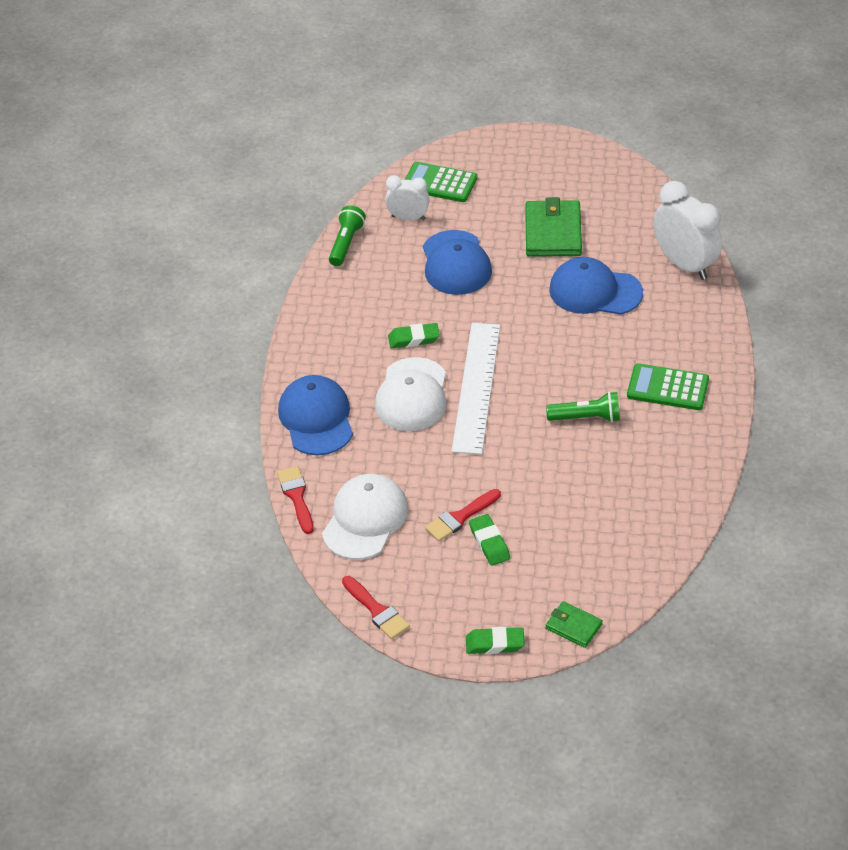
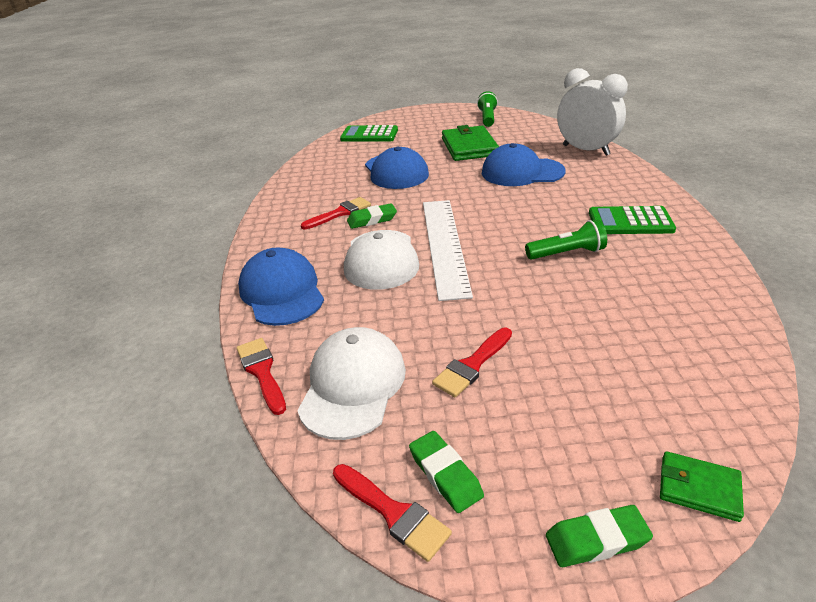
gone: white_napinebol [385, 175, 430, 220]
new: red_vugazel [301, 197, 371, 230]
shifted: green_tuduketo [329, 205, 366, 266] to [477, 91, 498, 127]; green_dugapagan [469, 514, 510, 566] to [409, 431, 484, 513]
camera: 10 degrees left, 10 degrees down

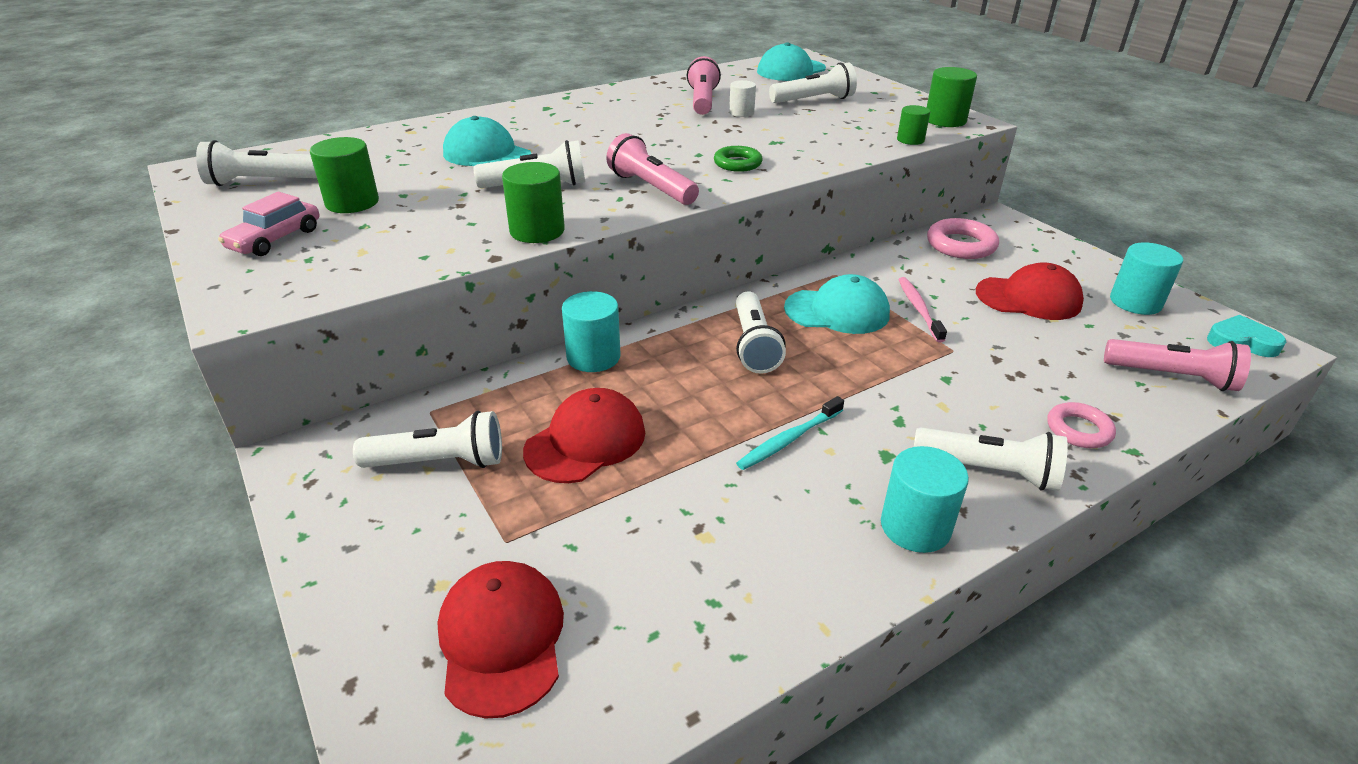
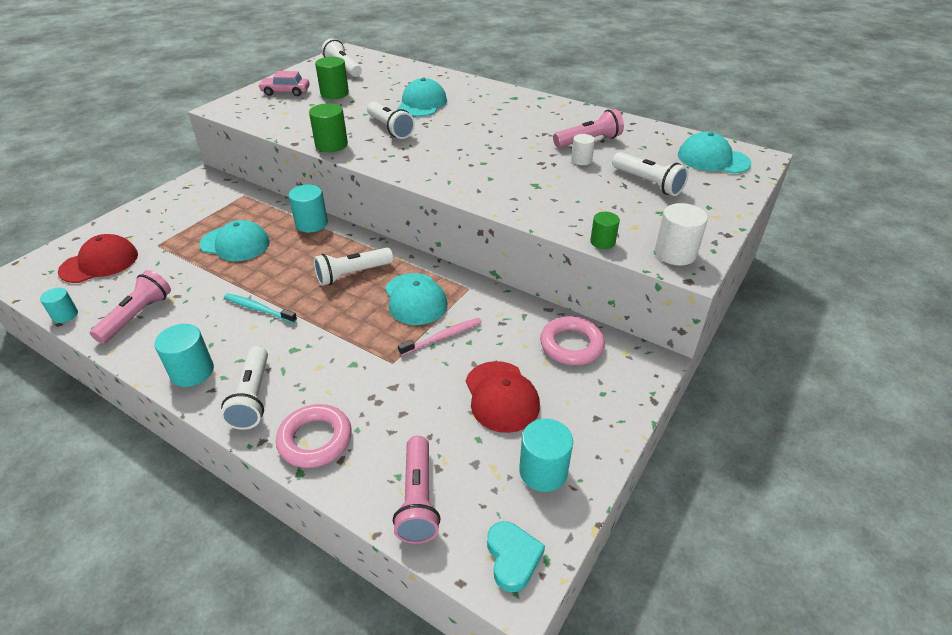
gone: white_tuduketo [353, 411, 502, 468]; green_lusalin [714, 146, 763, 172]
new: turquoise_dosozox [40, 288, 78, 323]
shifted: pink_tuduketo [606, 133, 699, 205] to [90, 270, 171, 344]
repainted: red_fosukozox [523, 388, 645, 483] to turquoise_fosukozox [199, 220, 270, 261]; green_dosozox [927, 67, 977, 127] to white_dosozox [655, 203, 708, 266]
scaled: pink_lusalin [1047, 402, 1116, 448] = [276, 404, 352, 468] x1.52
camera: 65 degrees right, 5 degrees up

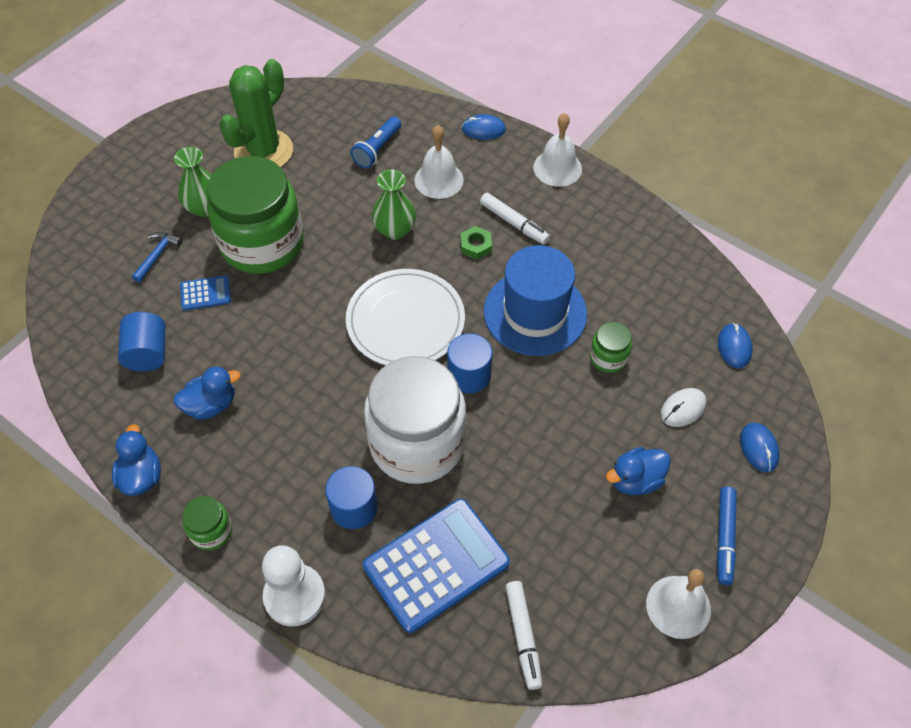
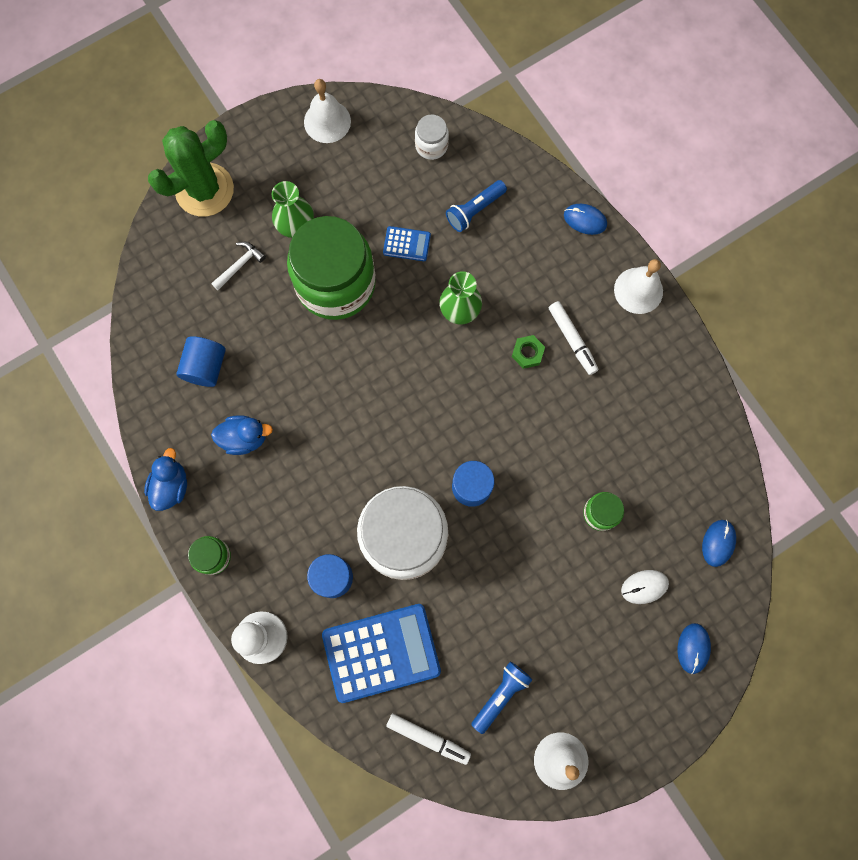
gone: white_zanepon [346, 269, 465, 365]; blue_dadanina [484, 245, 587, 356]; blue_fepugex [606, 447, 671, 495]; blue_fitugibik [717, 487, 737, 585]
new: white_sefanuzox [415, 114, 449, 160]; blue_tuduketo [471, 662, 532, 734]
shifted: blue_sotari [180, 275, 231, 311] to [383, 226, 431, 261]; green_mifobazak [219, 59, 293, 167] to [148, 120, 234, 217]; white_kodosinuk [415, 125, 464, 199] to [304, 79, 351, 143]
repainted: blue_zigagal [132, 232, 183, 283] to white_zigagal [211, 242, 266, 290]
rotated: white_fitugibik [505, 581, 542, 690] = [386, 713, 471, 765] 75 degrees counterclockwise
camera: 20 degrees right, 20 degrees up

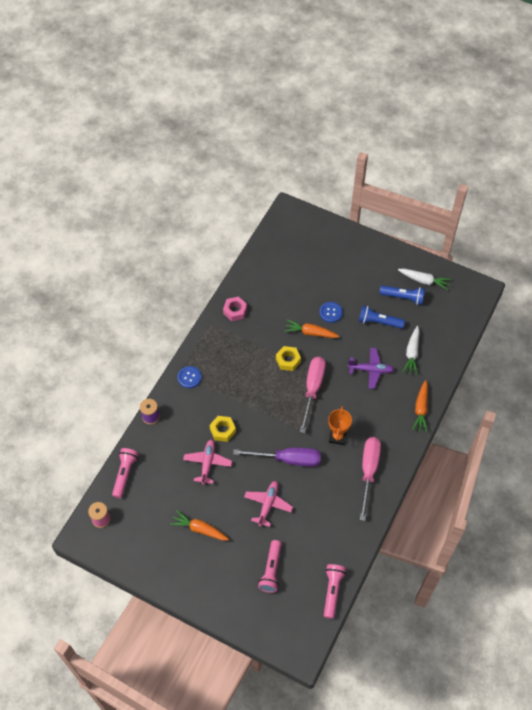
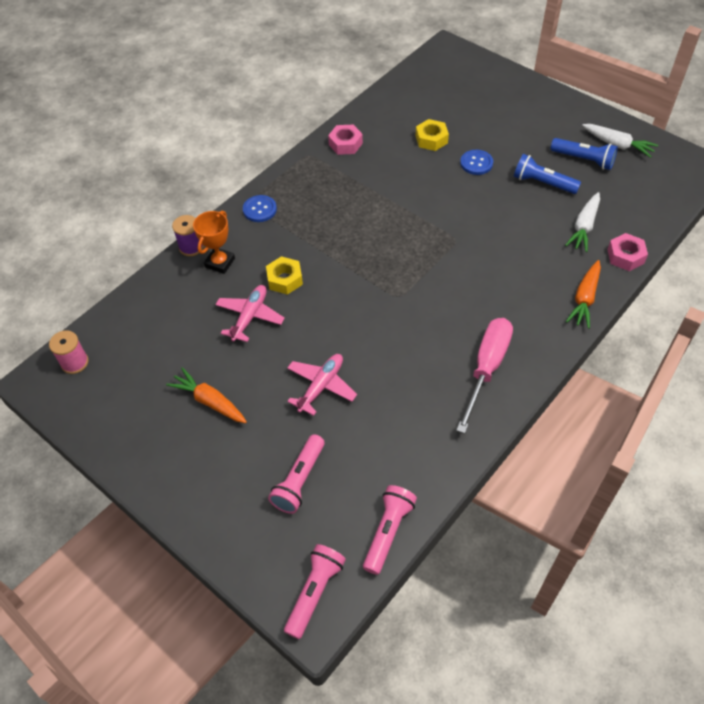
gone: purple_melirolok [233, 448, 321, 467]; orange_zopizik [284, 319, 339, 338]; pink_melirolok [300, 357, 326, 433]; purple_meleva [348, 348, 394, 389]
new: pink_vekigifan [607, 233, 648, 271]
shifted: pink_tuduketo [112, 448, 138, 498] to [284, 544, 346, 639]; yellow_vekigifan [276, 346, 301, 371] to [416, 119, 449, 151]; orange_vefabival [328, 406, 352, 445] to [193, 211, 235, 274]
camera: 15 degrees right, 5 degrees down

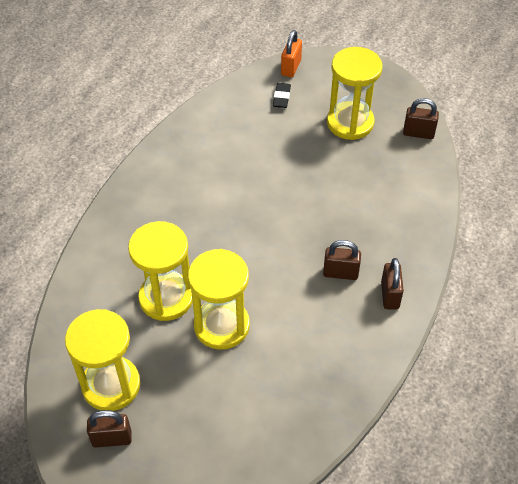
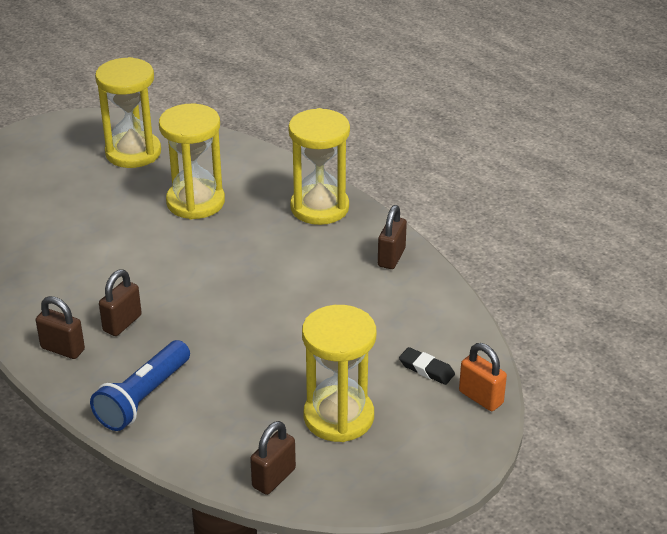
new: blue_tuduketo [90, 340, 190, 431]
shifted: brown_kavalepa [87, 410, 132, 447] to [378, 205, 407, 269]; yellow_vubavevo [188, 249, 250, 350] to [288, 108, 350, 225]
camera: 115 degrees right, 15 degrees down

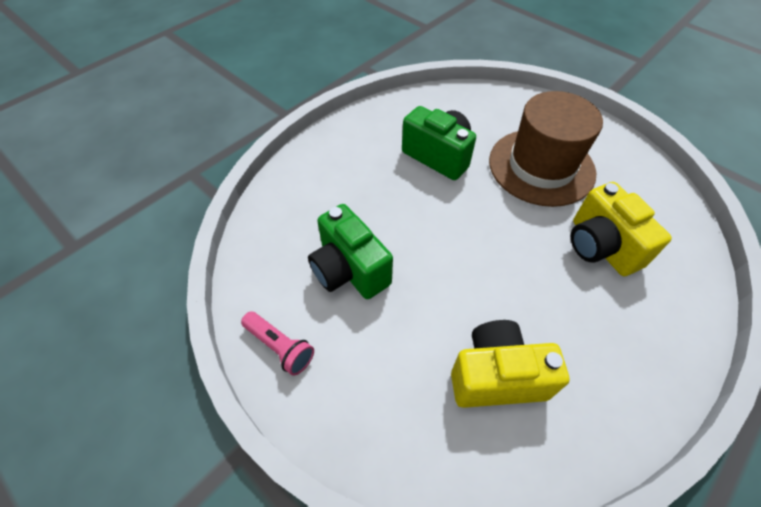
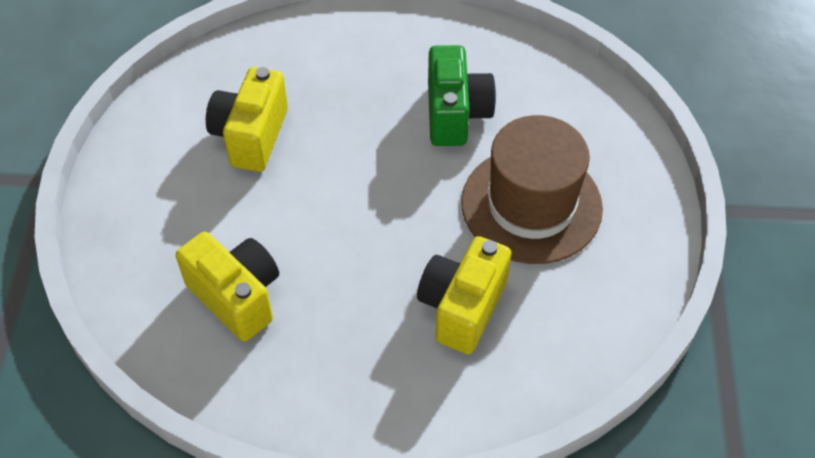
gone: pink_tuduketo [241, 311, 314, 376]
repainted: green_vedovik [308, 204, 393, 299] to yellow_vedovik [206, 67, 288, 172]
camera: 50 degrees right, 0 degrees up

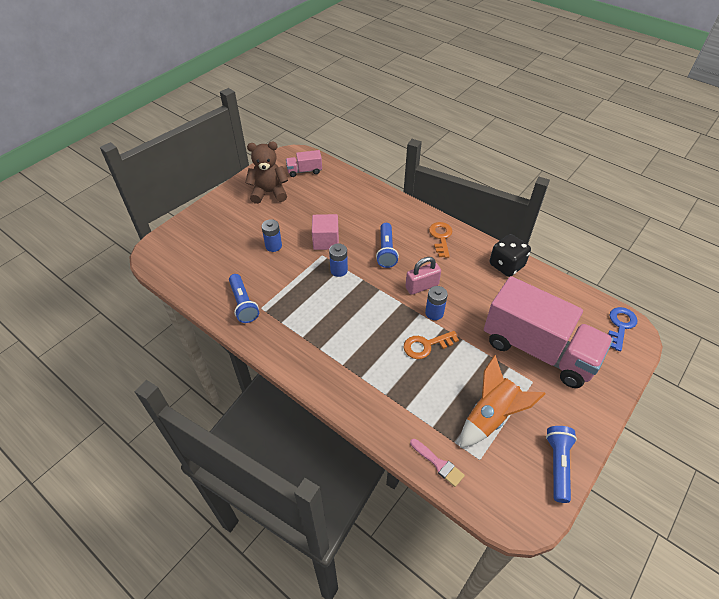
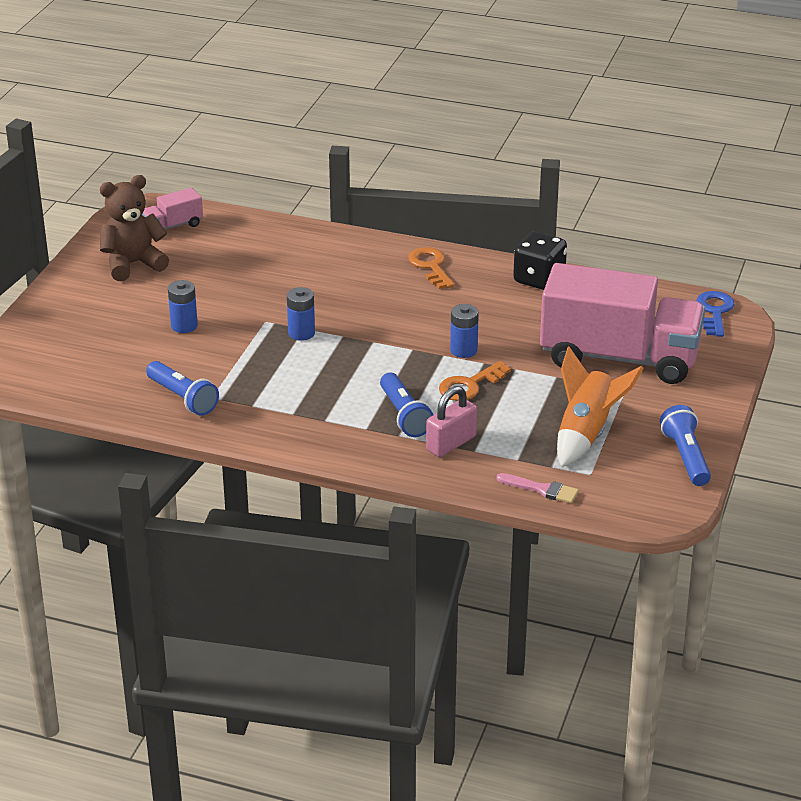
gone: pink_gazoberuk [312, 214, 339, 250]
shifted: blue_tuduketo [376, 223, 399, 268] to [380, 373, 433, 437]; pink_kavalepa [405, 257, 441, 295] to [426, 386, 477, 457]
camera: 20 degrees left, 15 degrees down

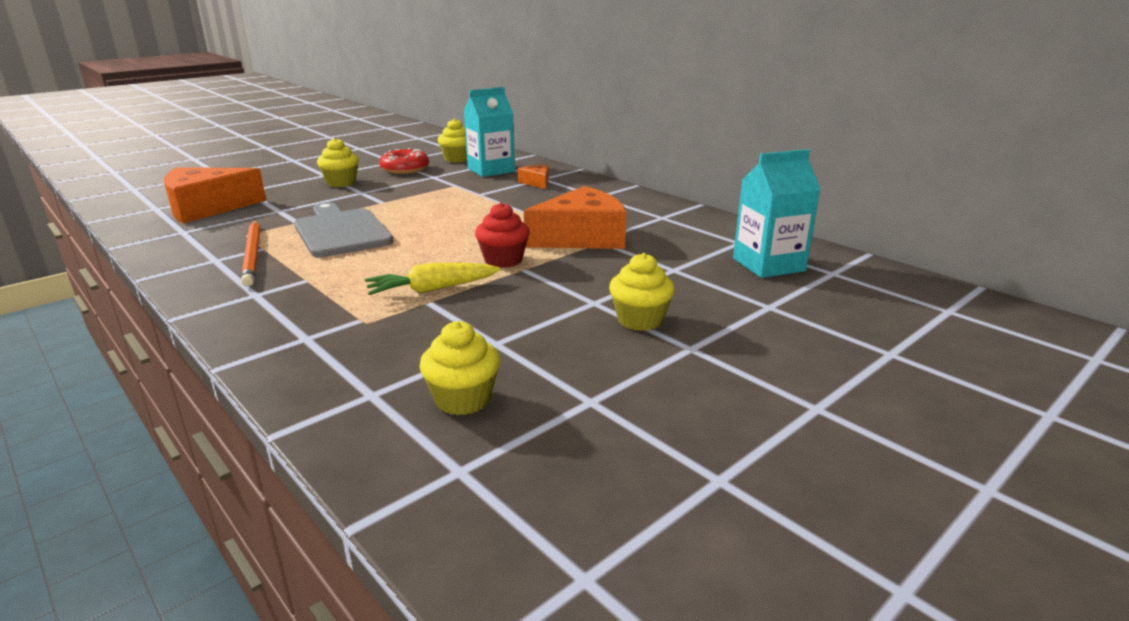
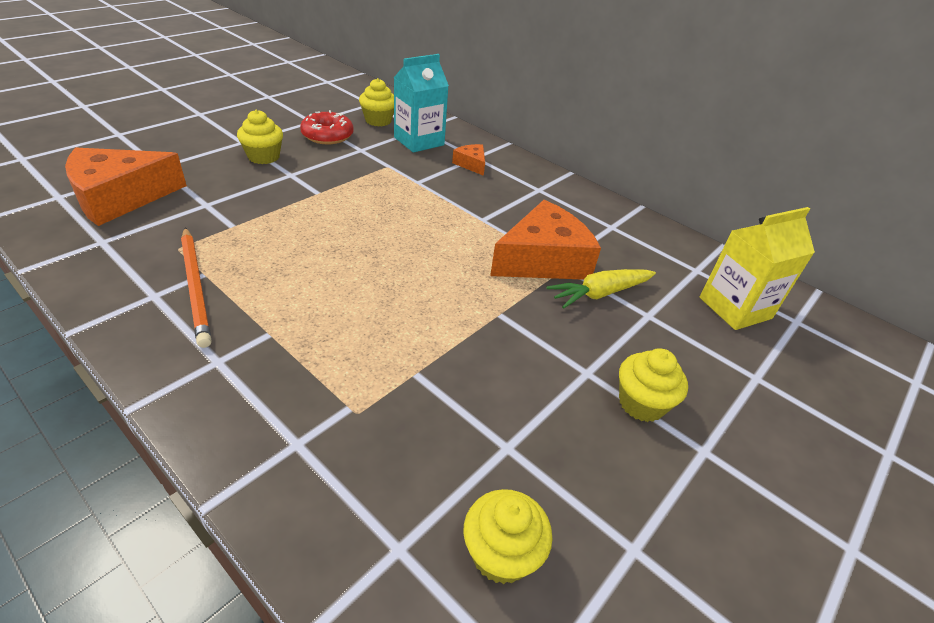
gone: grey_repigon [294, 202, 394, 257]; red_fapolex [475, 202, 530, 268]
shifted: yellow_zopizik [365, 263, 501, 295] to [546, 269, 656, 309]
repainted: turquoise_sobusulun [733, 149, 821, 278] to yellow_sobusulun [700, 207, 815, 330]
camera: 10 degrees left, 15 degrees up

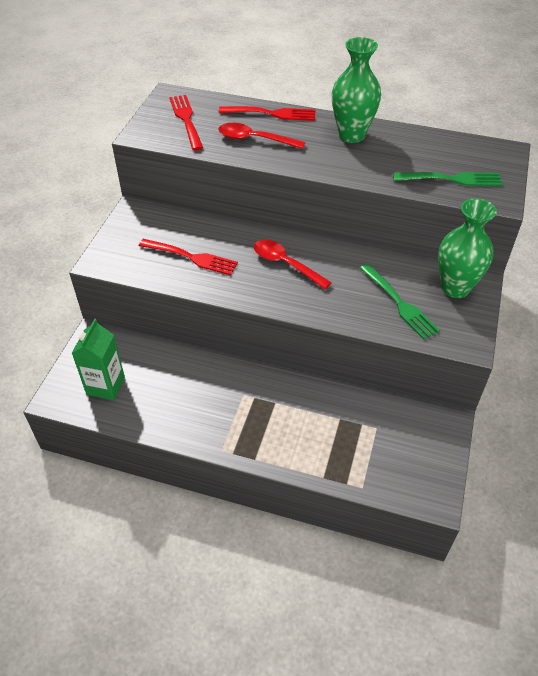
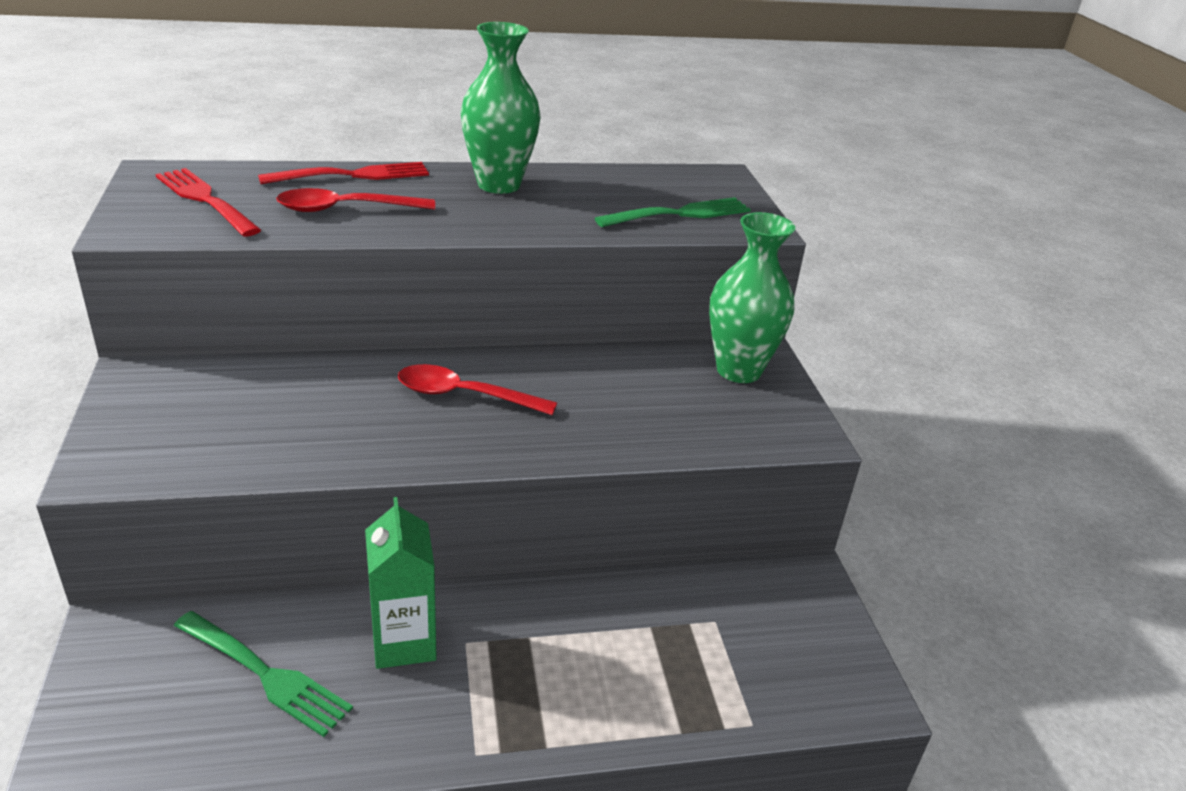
gone: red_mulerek [139, 239, 238, 276]
shifted: green_sobusulun [72, 319, 125, 400] to [365, 497, 437, 669]; green_mulerek [360, 264, 440, 340] to [174, 611, 353, 737]
camera: 30 degrees left, 15 degrees down

